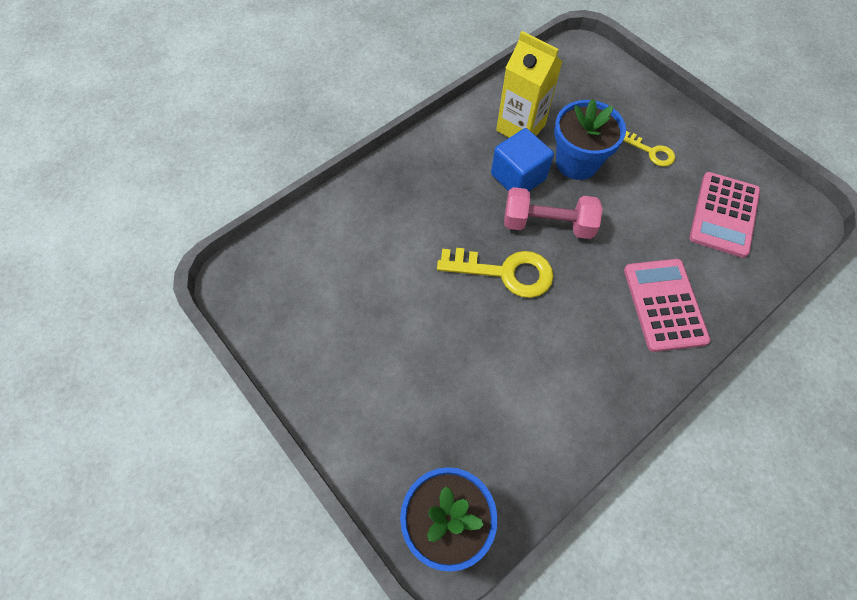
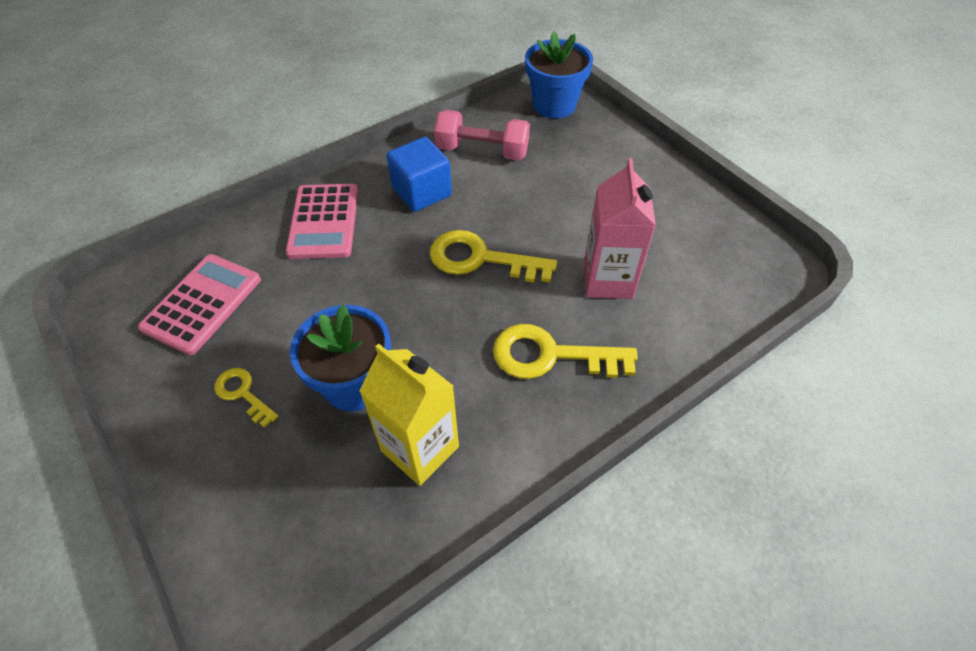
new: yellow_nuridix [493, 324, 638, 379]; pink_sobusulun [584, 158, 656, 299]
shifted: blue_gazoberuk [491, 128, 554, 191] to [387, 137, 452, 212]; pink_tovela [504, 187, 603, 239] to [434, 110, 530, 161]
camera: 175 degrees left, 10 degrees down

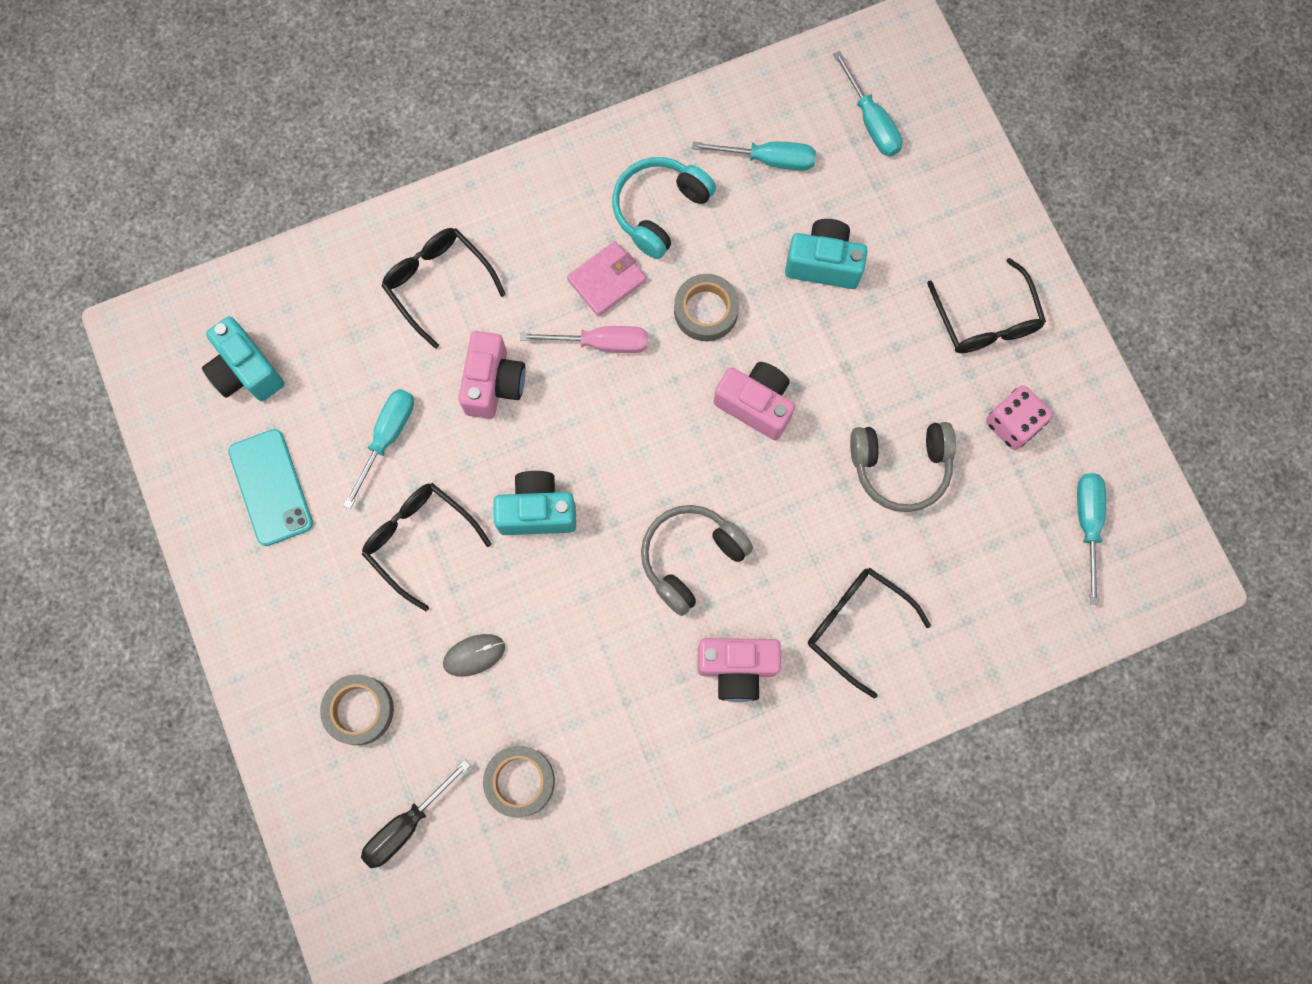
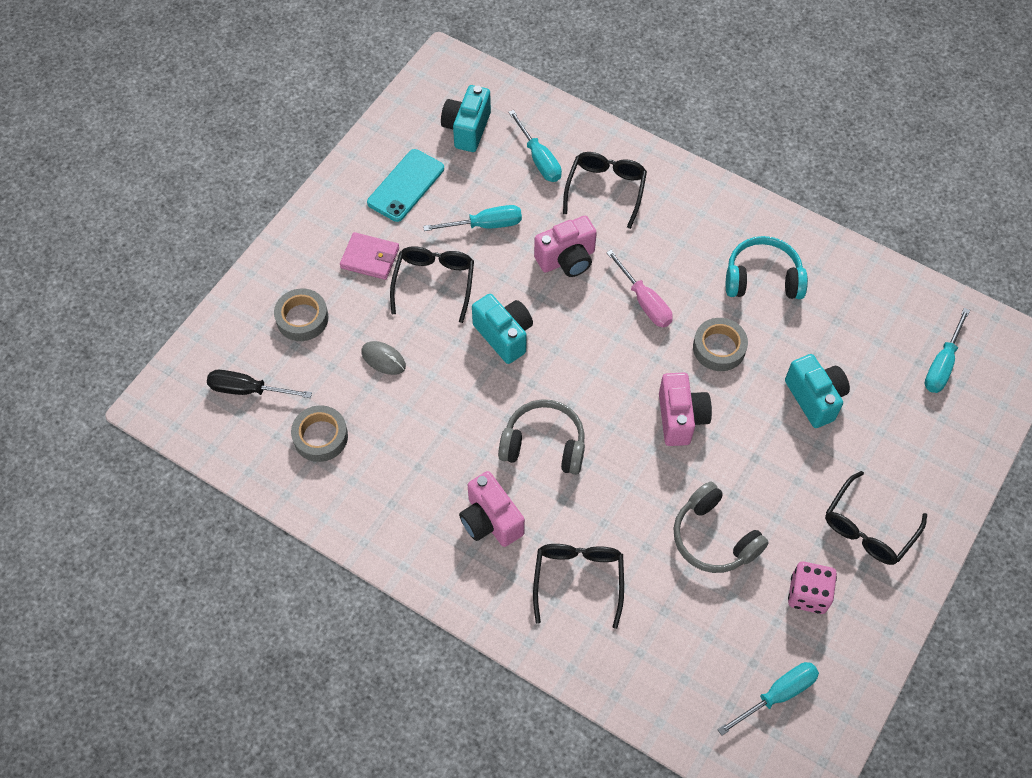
shifted: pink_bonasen [567, 241, 646, 316] to [340, 232, 399, 280]; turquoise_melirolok [692, 141, 816, 171] to [508, 110, 562, 182]
camera: 55 degrees right, 15 degrees down

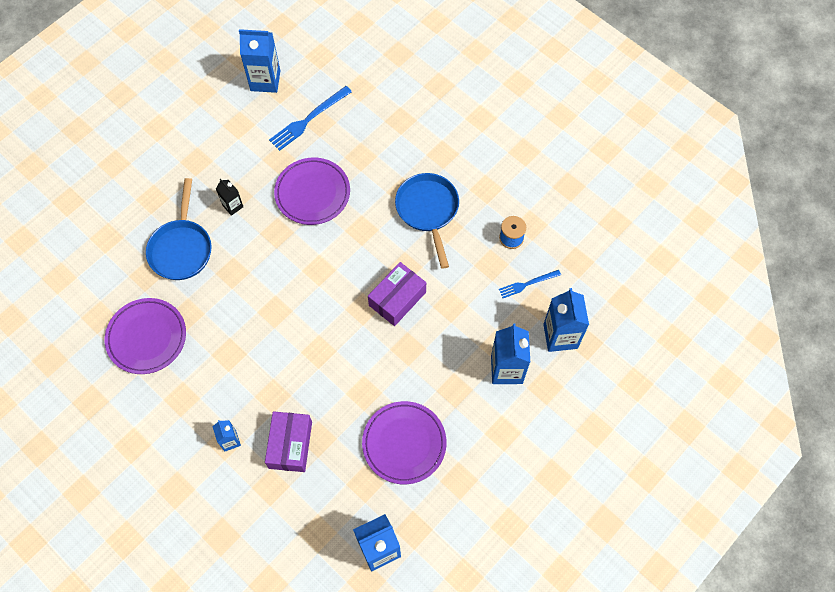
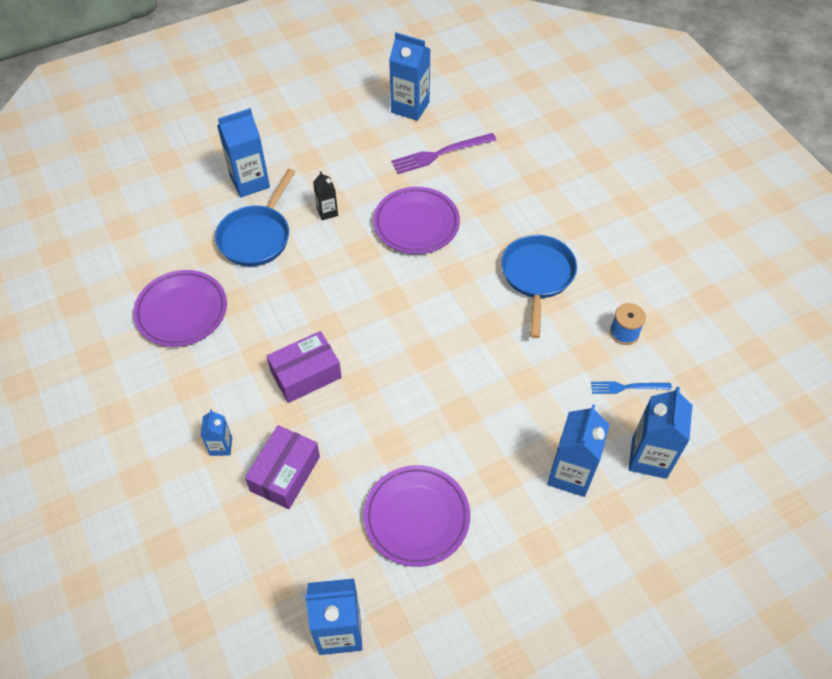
new: blue_sobusulun [217, 108, 270, 198]
shifted: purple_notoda [368, 262, 426, 326] to [267, 331, 342, 403]
repainted: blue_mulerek [269, 86, 352, 151] to purple_mulerek [391, 133, 496, 174]
camera: 20 degrees right, 10 degrees down

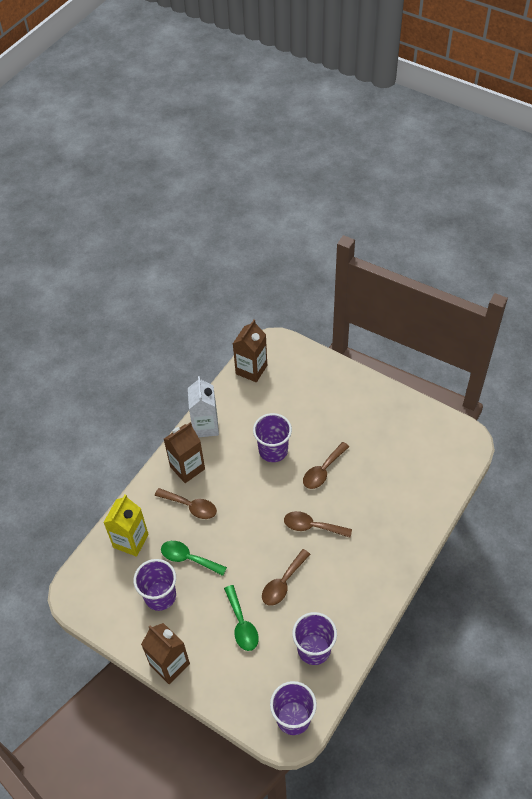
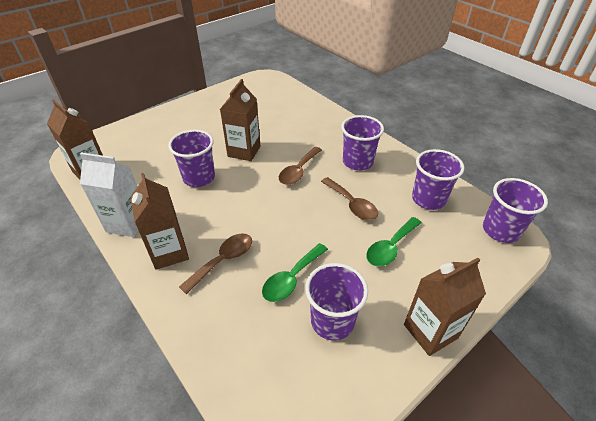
gone: yellow_sobusulun [103, 494, 148, 557]
new: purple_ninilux [341, 115, 384, 171]
swapped: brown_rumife [303, 442, 349, 489] to brown_sobusulun [220, 79, 260, 161]
rotated: green_rumife [224, 585, 259, 651] = [366, 217, 422, 267] 135 degrees clockwise
camera: 75 degrees left, 10 degrees down

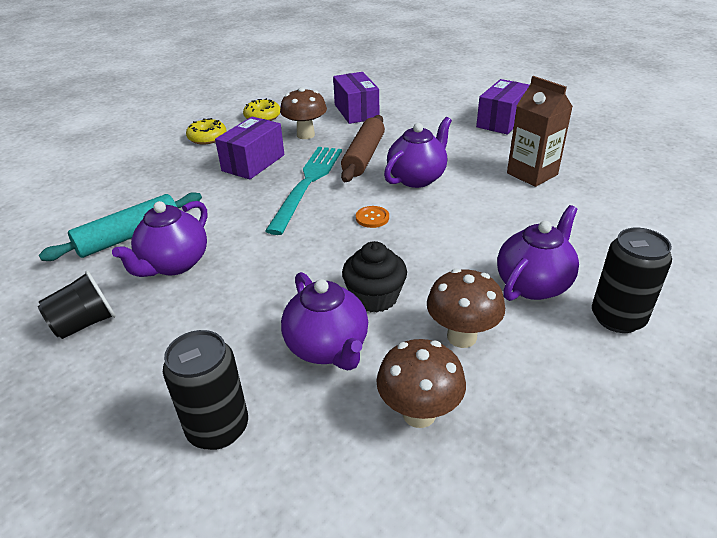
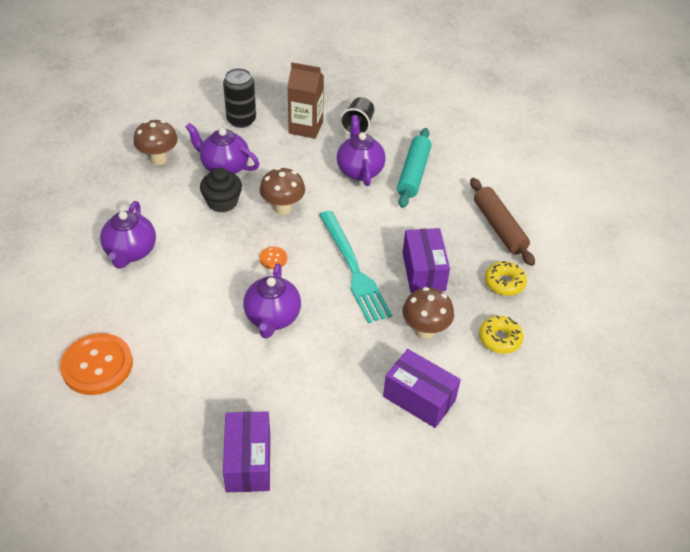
gone: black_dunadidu [592, 228, 672, 333]
new: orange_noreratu [60, 333, 133, 395]
shifted: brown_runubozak [341, 115, 385, 182] to [470, 178, 535, 266]; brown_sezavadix [427, 269, 505, 348] to [259, 167, 305, 215]; brown_sobusulun [507, 76, 573, 187] to [287, 62, 324, 139]
camera: 140 degrees right, 10 degrees up

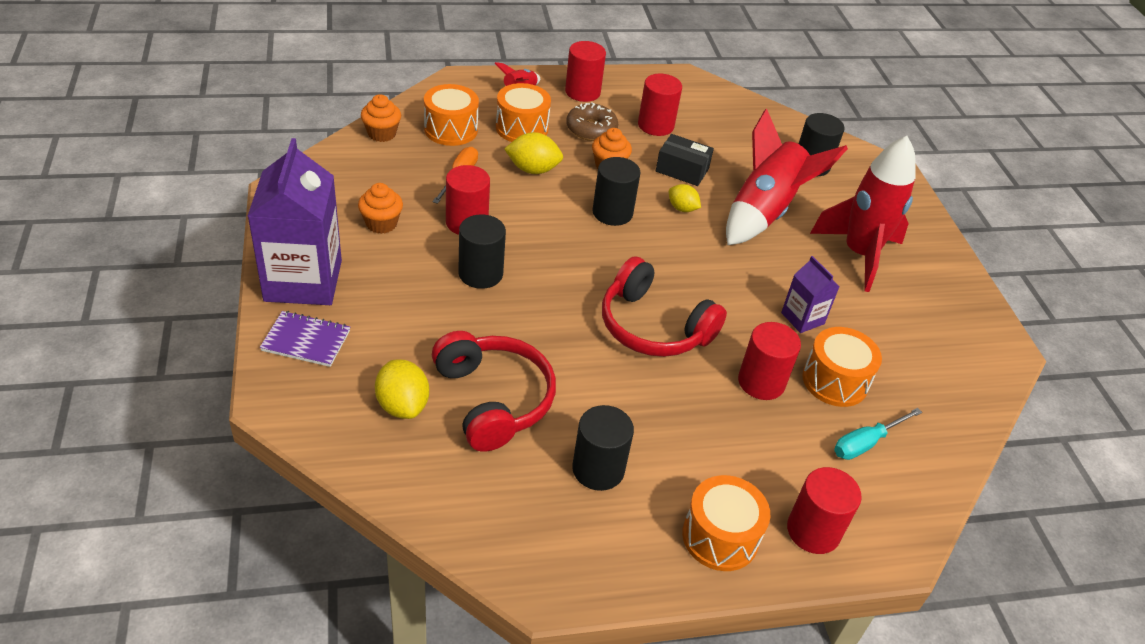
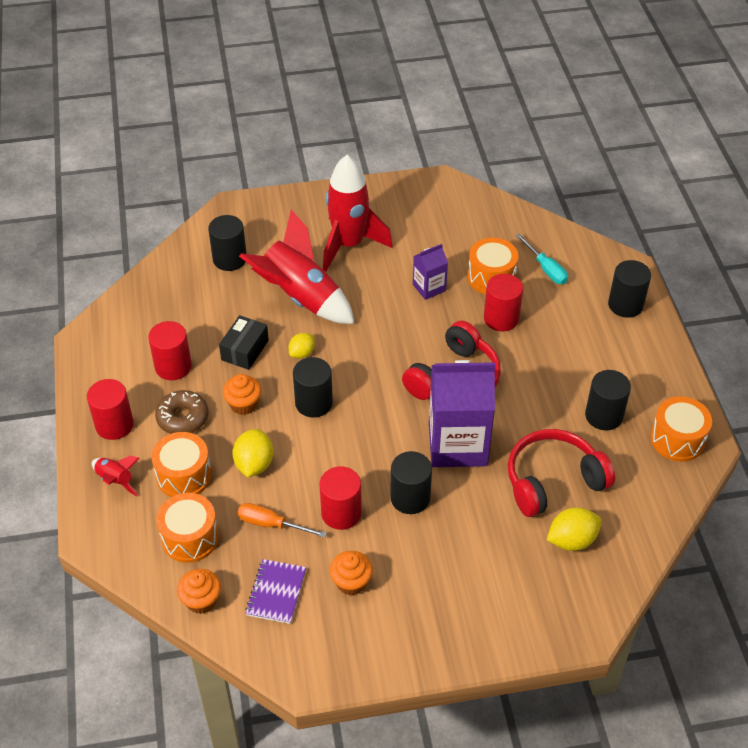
shifted: purple_sobusulun [248, 138, 342, 305] to [429, 360, 495, 467]; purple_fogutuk [260, 311, 350, 367] to [245, 559, 306, 624]; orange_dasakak [682, 475, 770, 571] to [650, 396, 712, 462]
repainted: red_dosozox [787, 467, 862, 554] to black_dosozox [608, 260, 651, 318]
camera: 85 degrees left, 5 degrees up

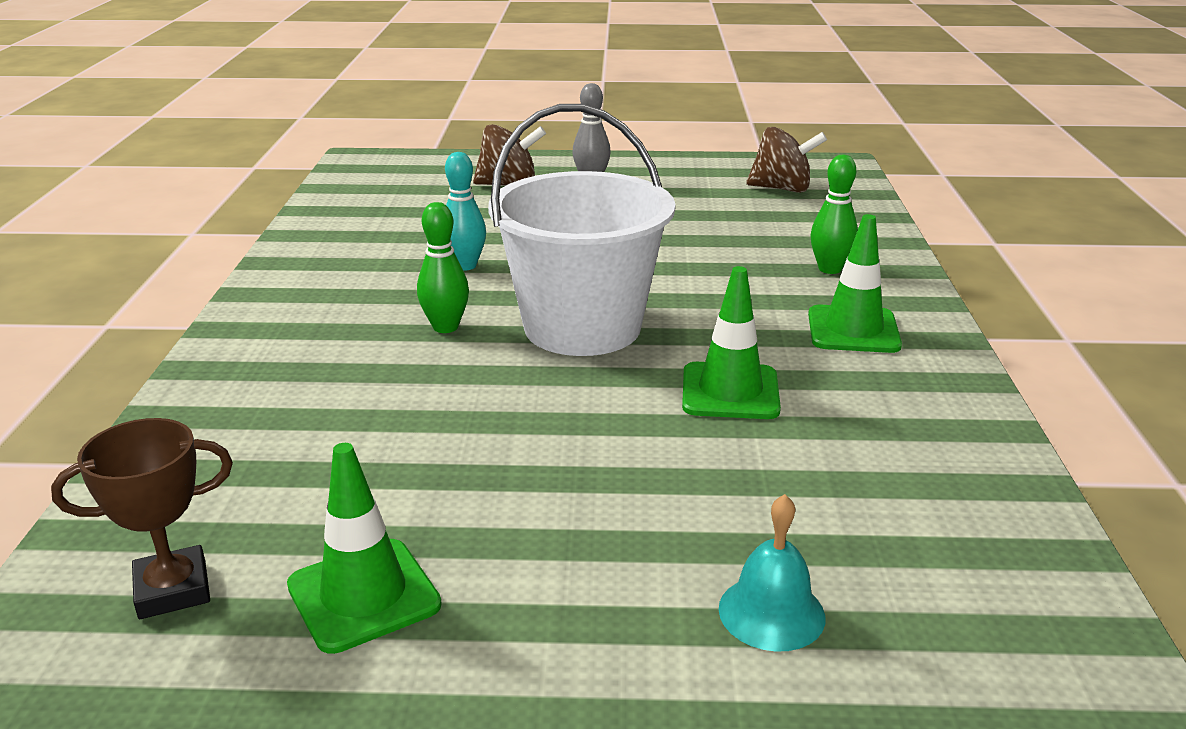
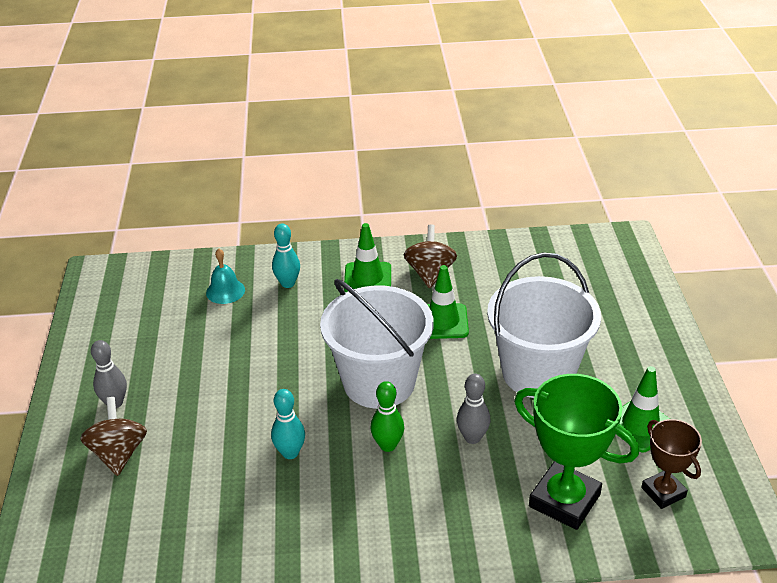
new: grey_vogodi [457, 374, 490, 444]; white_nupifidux [487, 252, 601, 398]; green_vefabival [514, 374, 639, 530]
shifted: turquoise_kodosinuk [719, 494, 825, 652] to [206, 249, 245, 304]; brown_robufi [746, 127, 827, 193] to [404, 224, 457, 289]
repainted: green_vogodi [810, 155, 858, 274] to turquoise_vogodi [272, 224, 300, 288]
camera: 95 degrees left, 10 degrees up

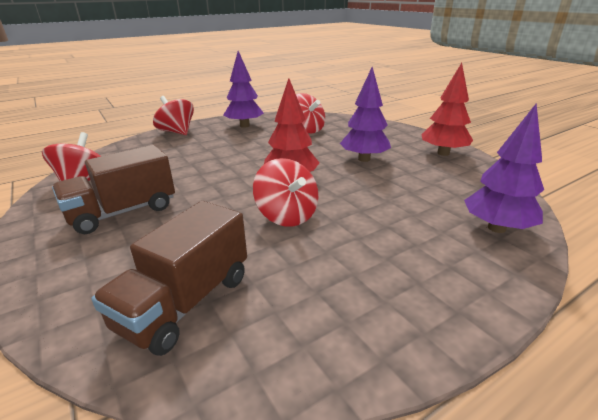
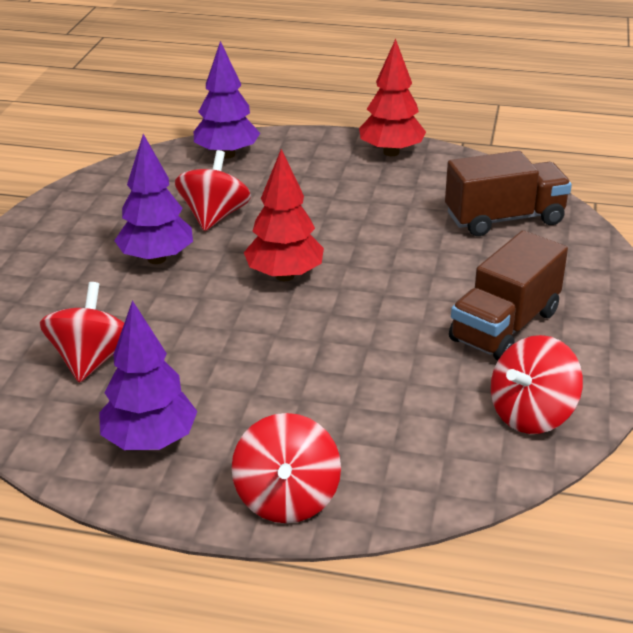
shifted: red_robufi [253, 158, 318, 227] to [175, 150, 251, 231]; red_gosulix [422, 63, 473, 156] to [359, 39, 426, 156]
rotated: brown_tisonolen [52, 145, 175, 234] = [449, 230, 568, 360] 120 degrees clockwise
camera: 135 degrees left, 5 degrees up

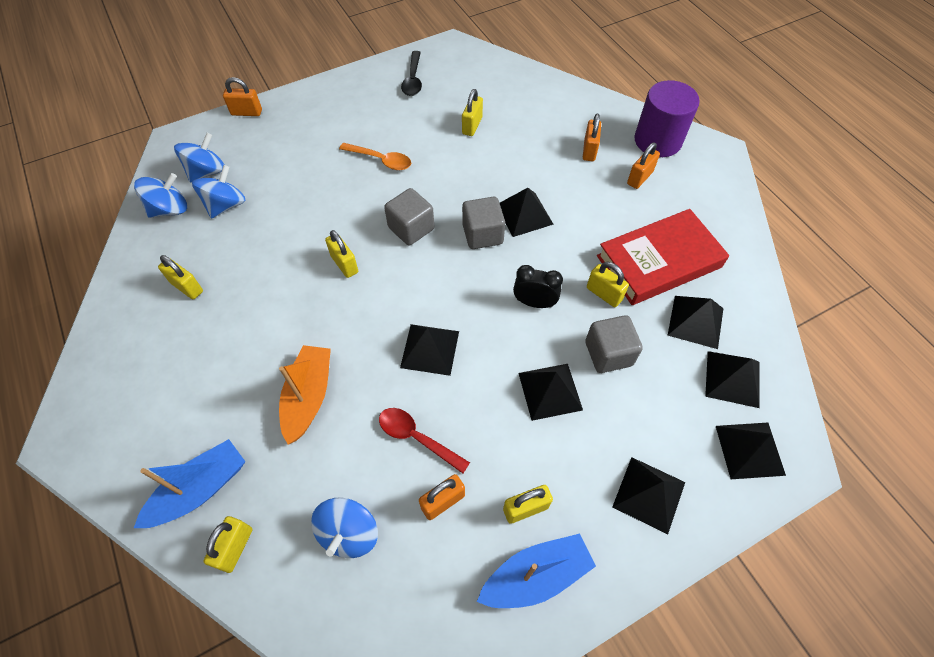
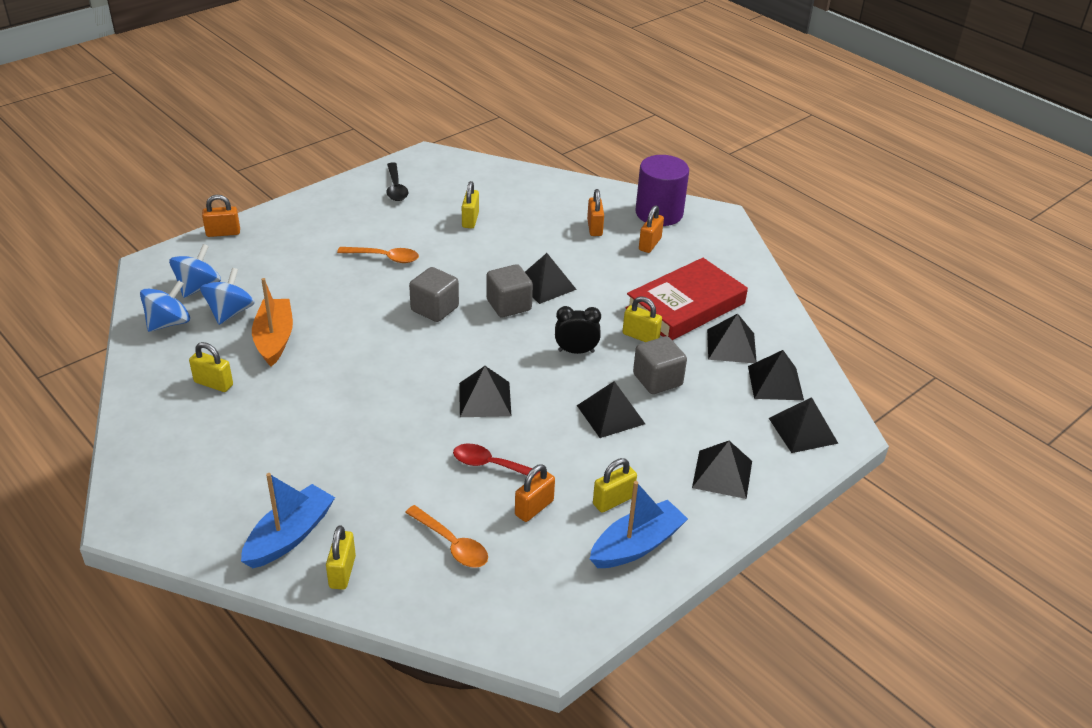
gone: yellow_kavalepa [325, 230, 358, 278]
shifted: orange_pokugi [279, 345, 331, 445] to [252, 278, 293, 366]
swapped: blue_robufi [311, 497, 378, 558] to orange_rumife [405, 505, 488, 568]
camera: 15 degrees left, 20 degrees down

